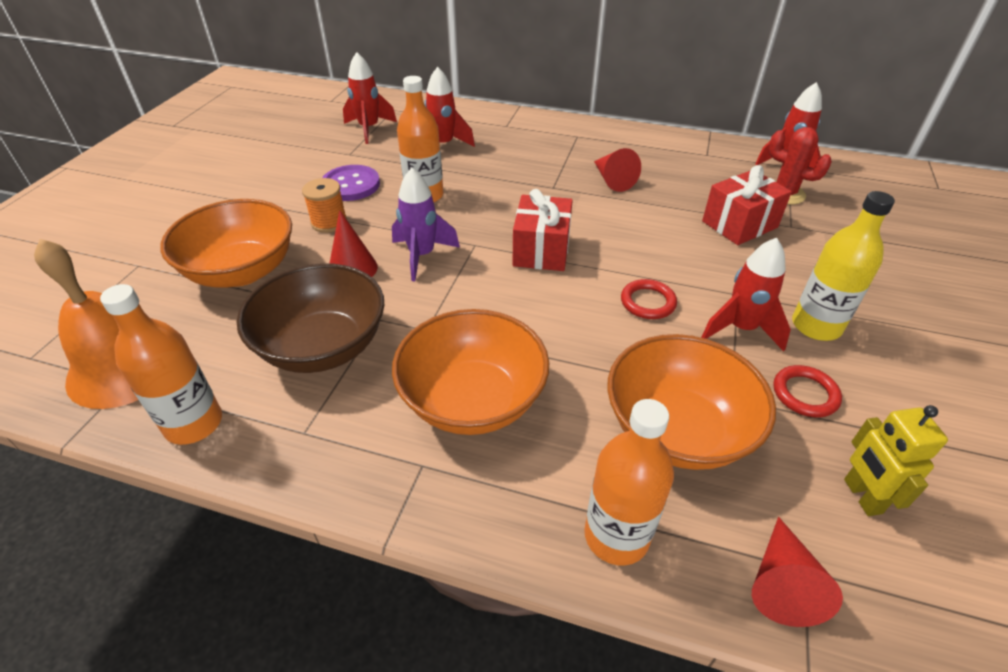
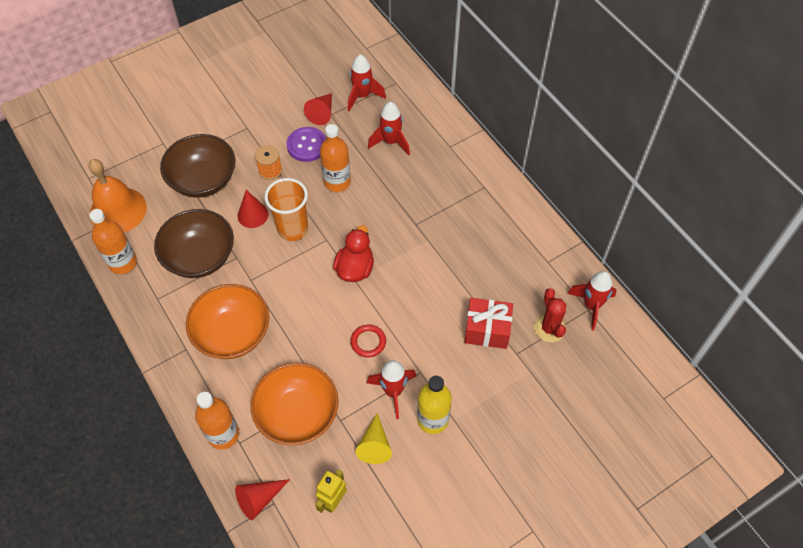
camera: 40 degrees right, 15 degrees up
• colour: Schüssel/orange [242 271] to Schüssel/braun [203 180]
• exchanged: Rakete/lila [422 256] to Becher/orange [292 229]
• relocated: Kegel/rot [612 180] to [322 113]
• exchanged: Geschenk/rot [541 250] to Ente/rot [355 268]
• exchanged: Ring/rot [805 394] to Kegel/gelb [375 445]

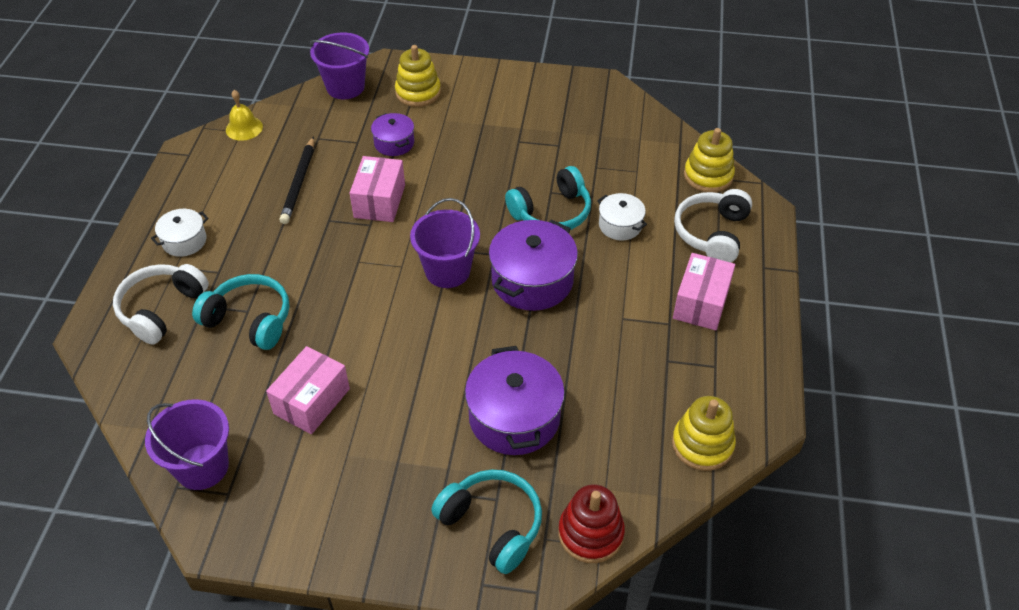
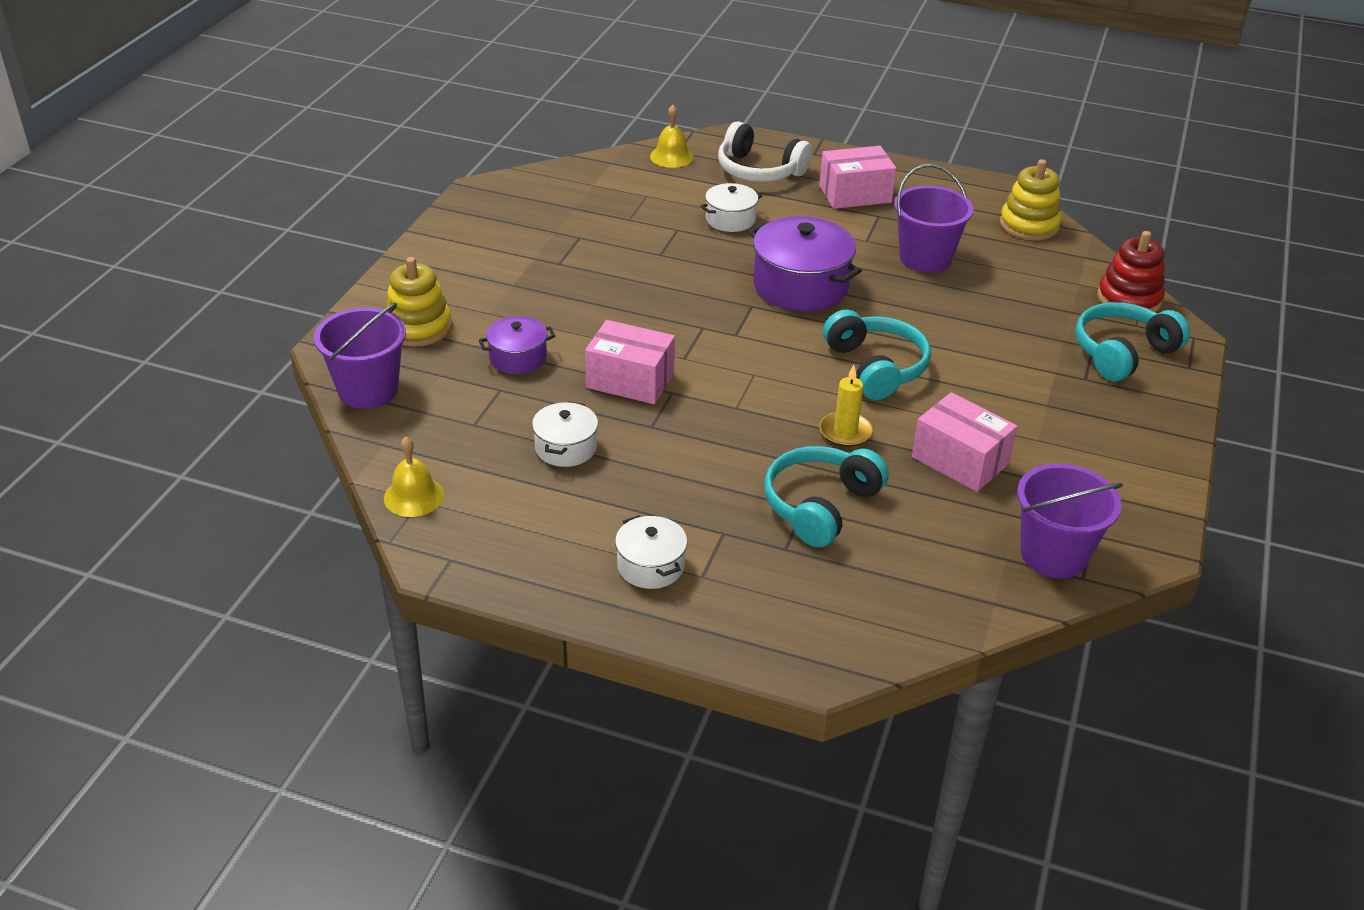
camera: 80 degrees left, 10 degrees down
• exchanged: Bleistift/schwarz [299 183] to Kochtopf/weiß [566 448]
• exchanged: Stapelspielzeug/gelb [708 176] to Glocke/gelb [671 156]
• spun: Schachtel/rosa [701 303] = [855 194] 45 degrees counterclockwise
• appeared: Kerze/gelb [845 432]
• relocated: Kopfhörer/türkis [551 212] to [875 367]
• relocated: Eimer/lila [447 271] to [925 258]
• missing: Kopfhörer/weiß [161 309]
• missing: Kochtopf/lila [514 417]

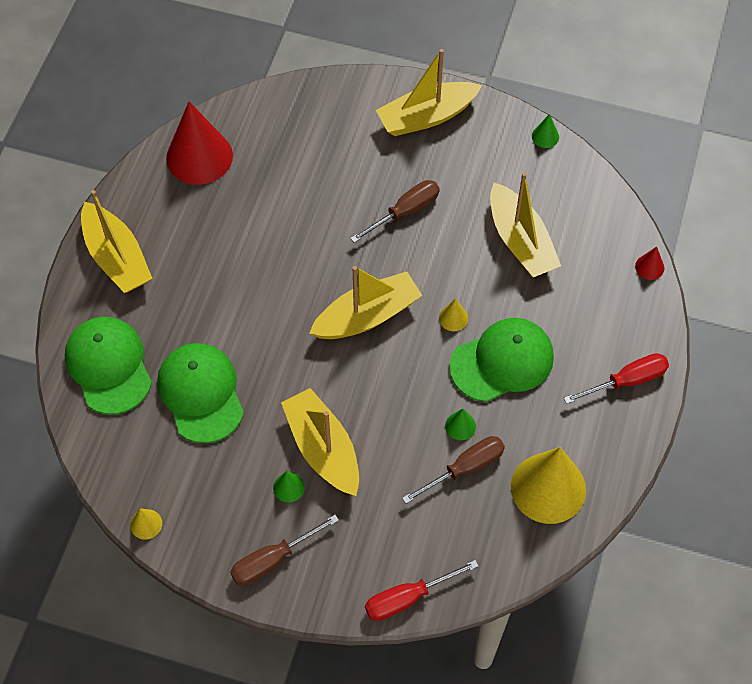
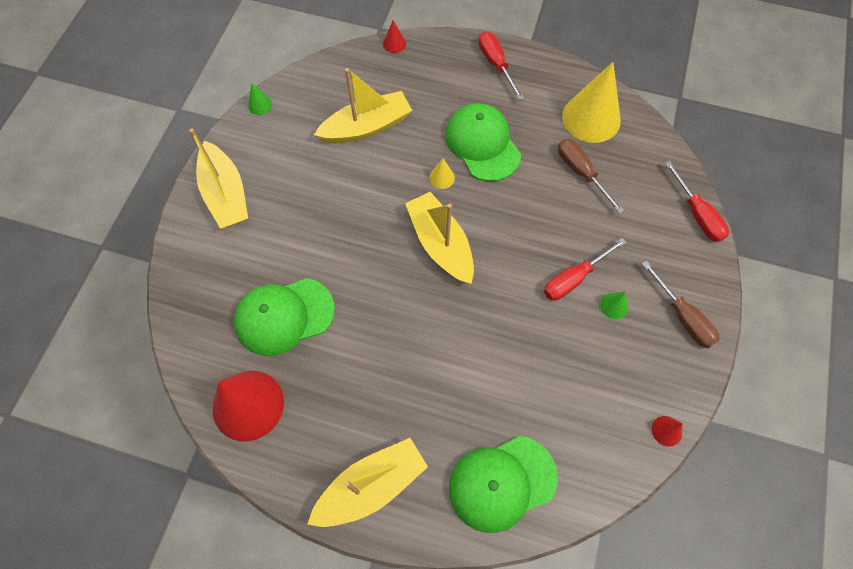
camera: 90 degrees left, 5 degrees up
• relocated: Kappe/grün [201 393] to [284 316]
• exchanged: Boot/gelb [323 449] to Schraubenzieher/rot [574 278]
• colour: Kegel/gelb [146 524] to Kegel/rot [666 431]
• missing: Schraubenzieher/braun [405 212]
• missing: Kegel/grün [460 426]

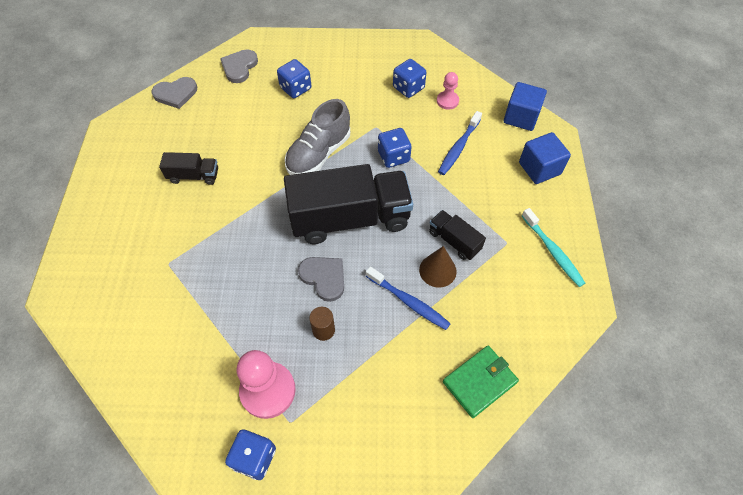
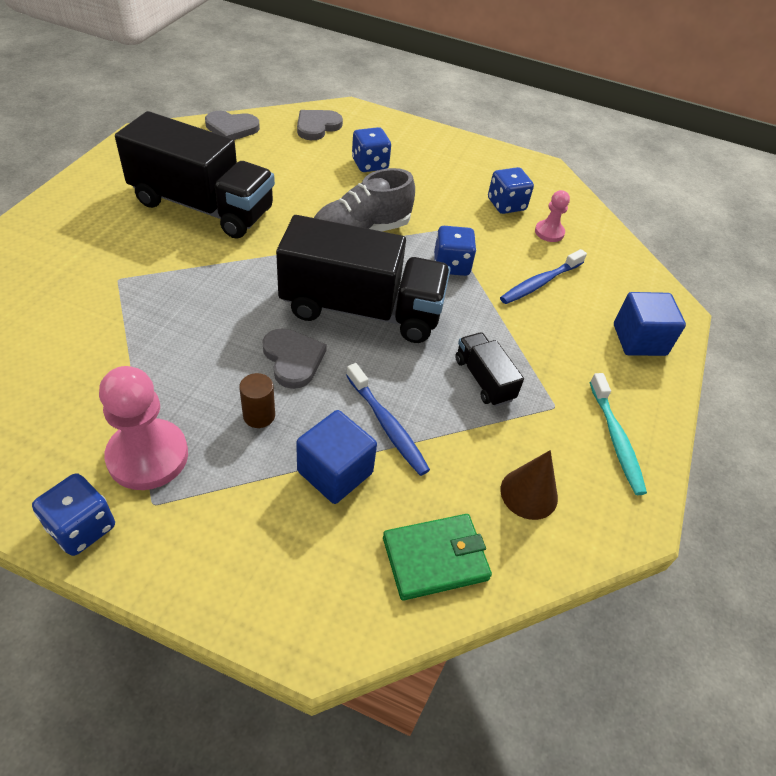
camera: 15 degrees right, 10 degrees down
• size: Lastwagen/schwarz [194 176] = [203 206] x2.19
• relocated: Kubus/blau [521 117] to [335 472]
• relocated: Kegel/braun [437 270] to [529 493]

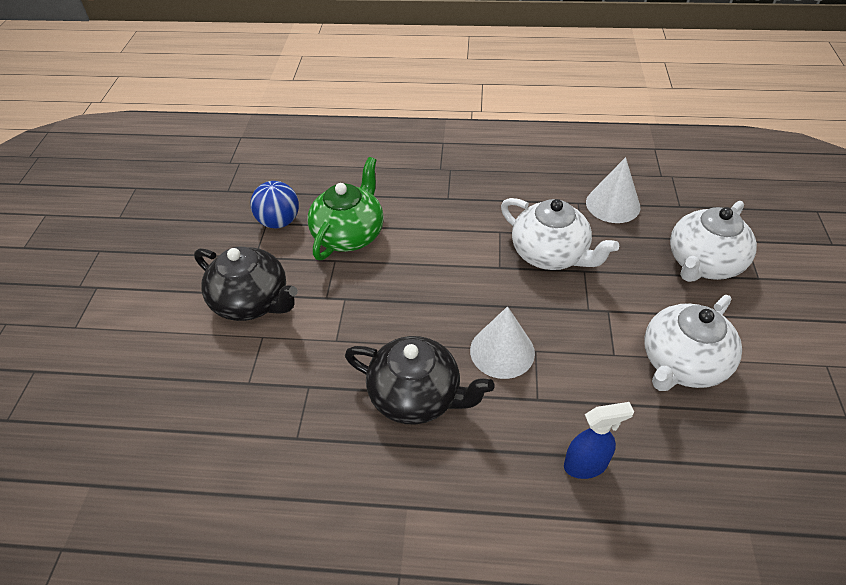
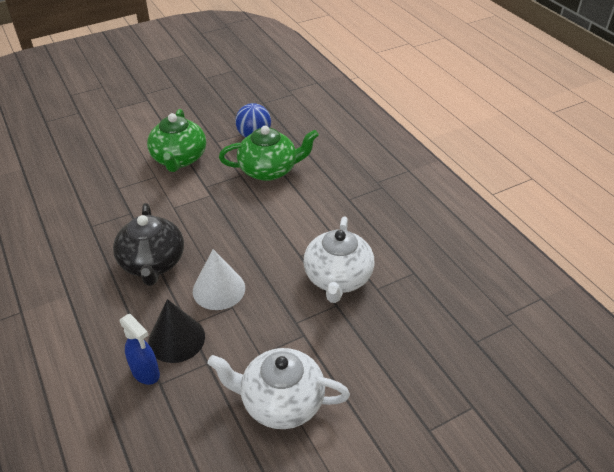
camera: 55 degrees right, 5 degrees down
• colour: Teekanne/schwarz [252 301] to Teekanne/grün [179 159]
• appeared: Kegel/schwarz [176 339]
• missing: Kegel/weiß [613 204]
• missing: Teekanne/weiß [703 263]

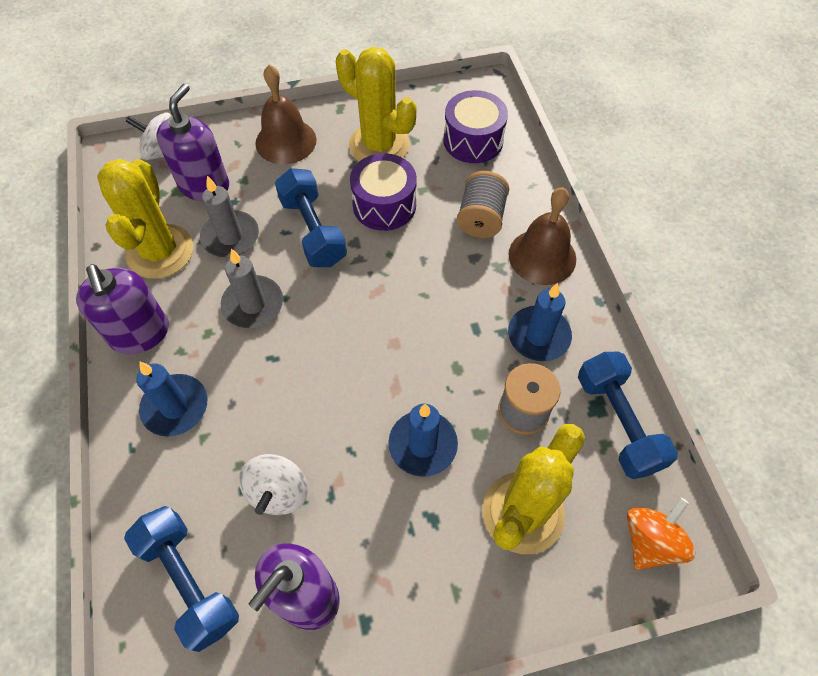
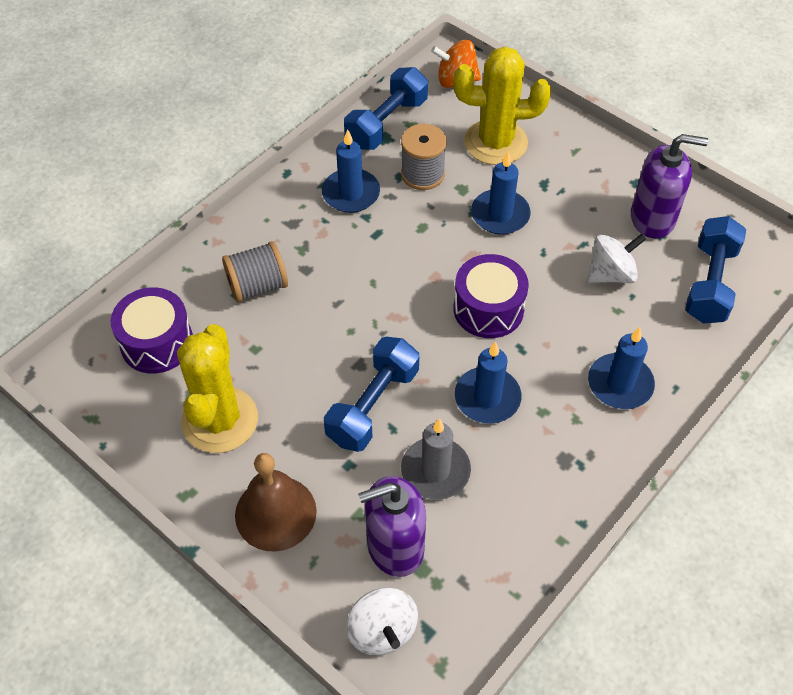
camera: 125 degrees left, 5 degrees down
• relocated: Trommel/lila [384 205] to [488 309]
• colour: Kerze/grau [253 304] to Kerze/blau [487 398]
• missing: Seifenspender/lila [140 334]
• missing: Kaktus/gelb [160 251]
• missing: Glocke/braun [542 256]

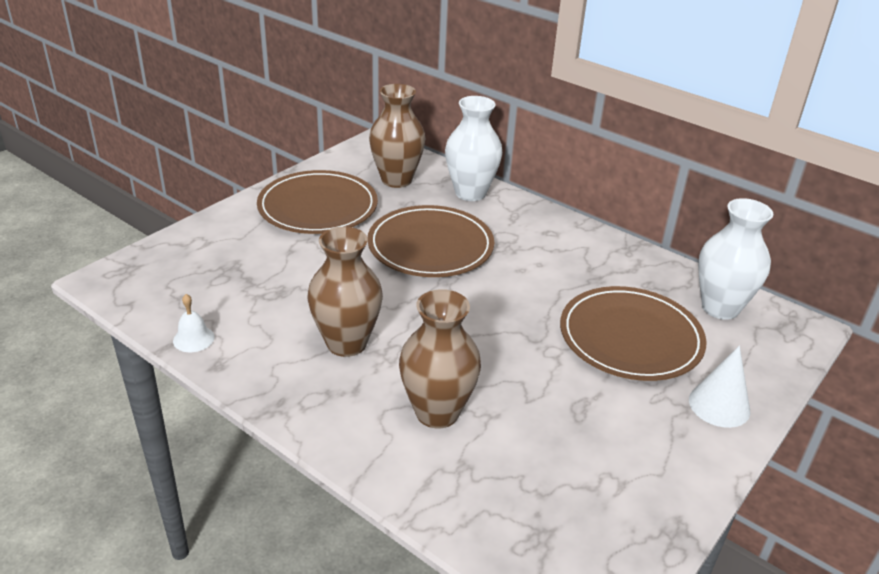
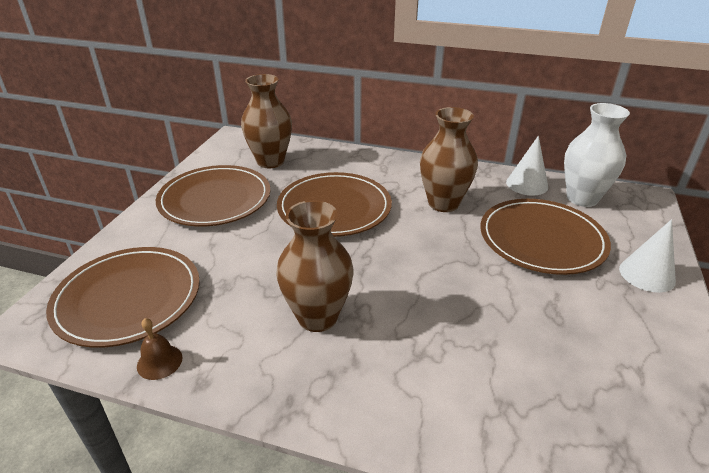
camera: 20 degrees left, 0 degrees up
• appeared: Teller/braun [128 298]
• colour: Glocke/weiß [193 339] to Glocke/braun [159 362]
• relocated: Vase/braun [437 412] to [443 203]
• appeared: Kegel/weiß [527 184]
• missing: Vase/weiß [470 193]

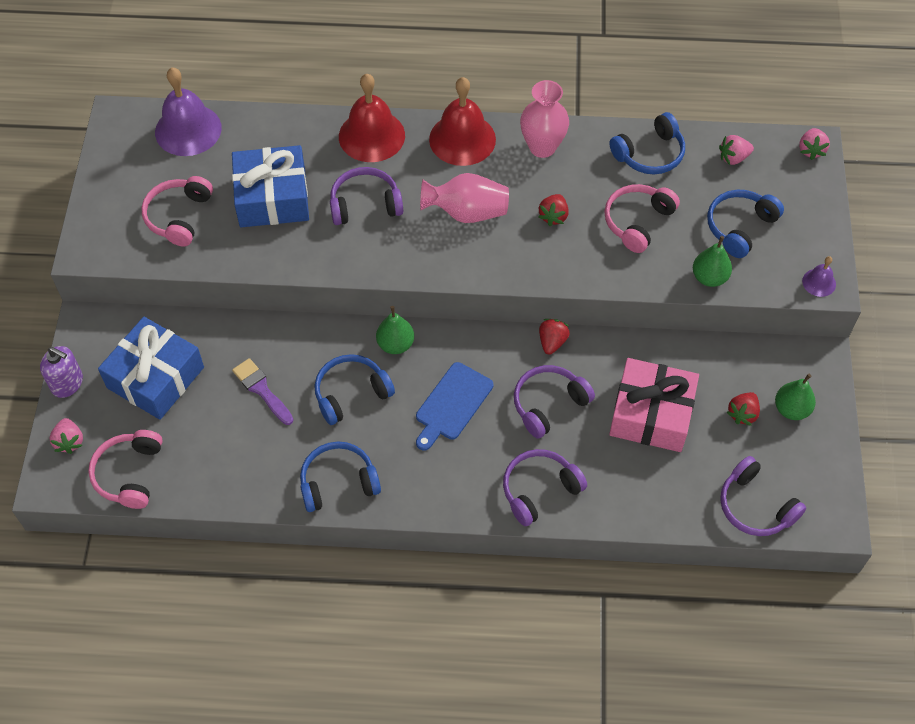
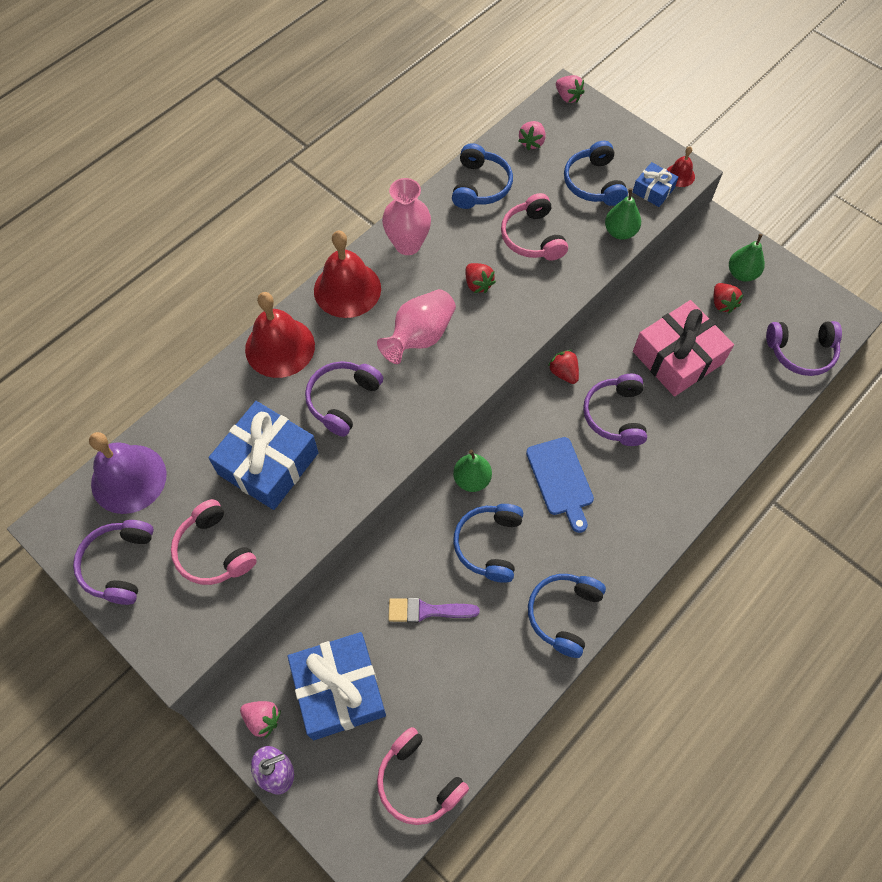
camera: 50 degrees left, 5 degrees up
• relocated: Kopfhörer/lila [539 490] to [119 565]
• relocated: Erdbeere/rosa [69 441] to [262 719]
• appeared: Geschenk/blau [653 190]
• colour: Glocke/lila [819 282] to Glocke/rot [680 175]

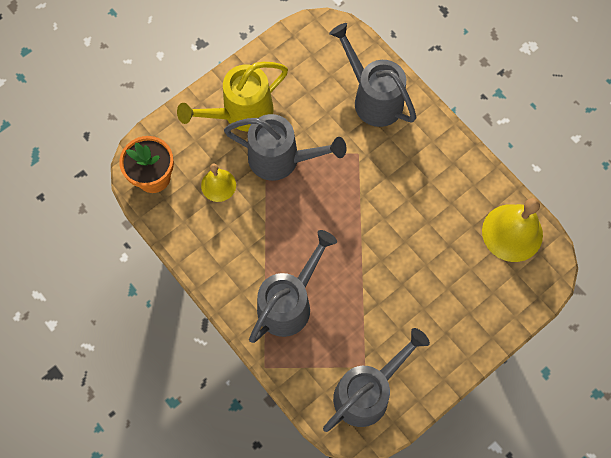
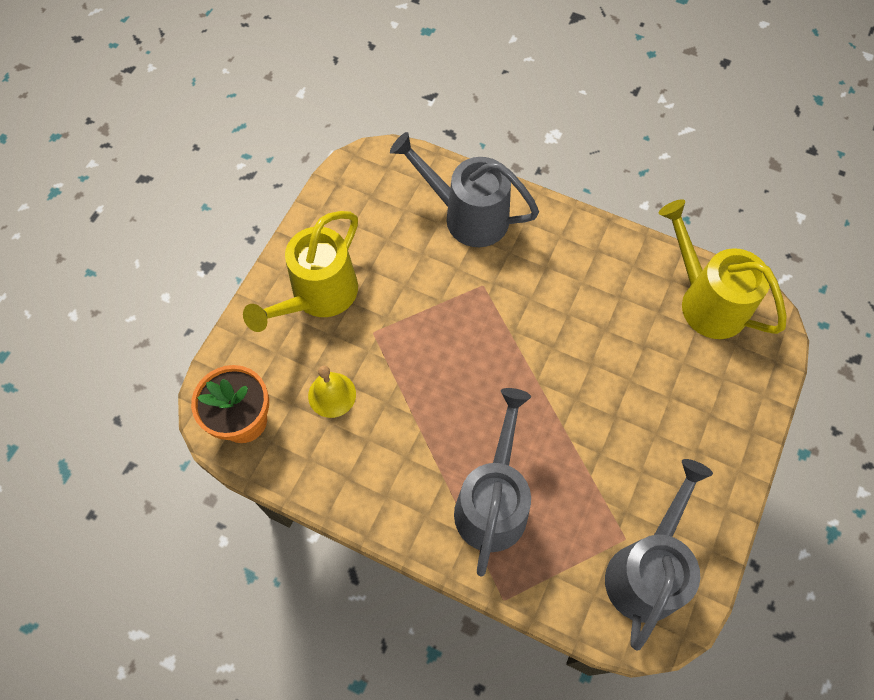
camera: 25 degrees left, 5 degrees down
• exchanged: Glocke/gelb [512 232] to Gießkanne/gelb [705 300]
• missing: Gießkanne/grau [282 159]

